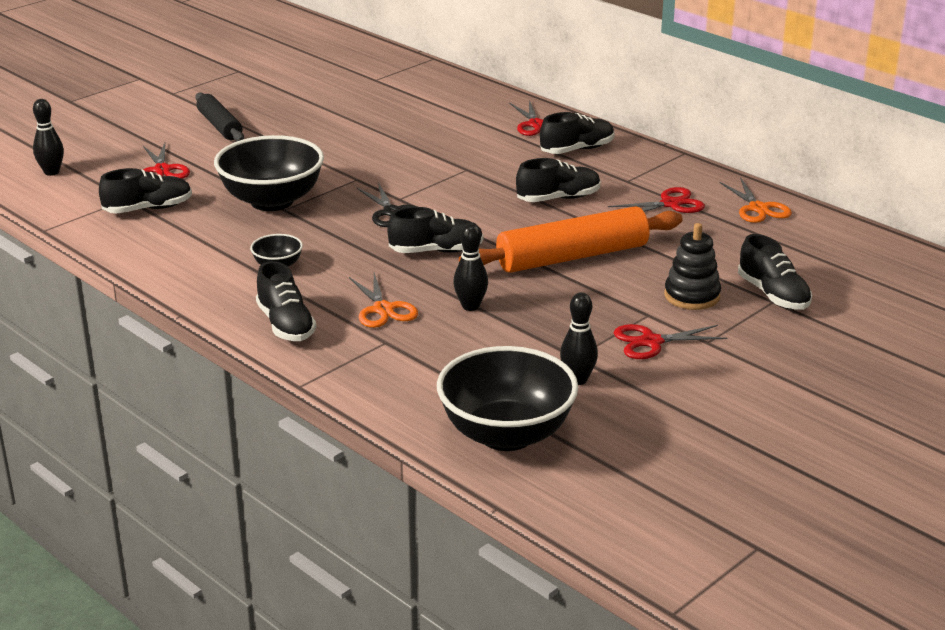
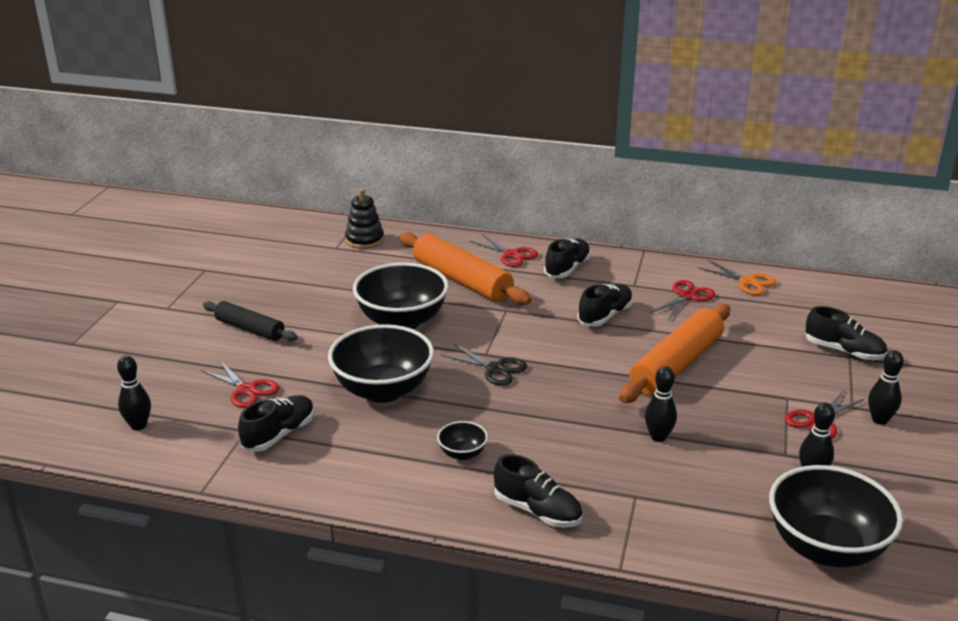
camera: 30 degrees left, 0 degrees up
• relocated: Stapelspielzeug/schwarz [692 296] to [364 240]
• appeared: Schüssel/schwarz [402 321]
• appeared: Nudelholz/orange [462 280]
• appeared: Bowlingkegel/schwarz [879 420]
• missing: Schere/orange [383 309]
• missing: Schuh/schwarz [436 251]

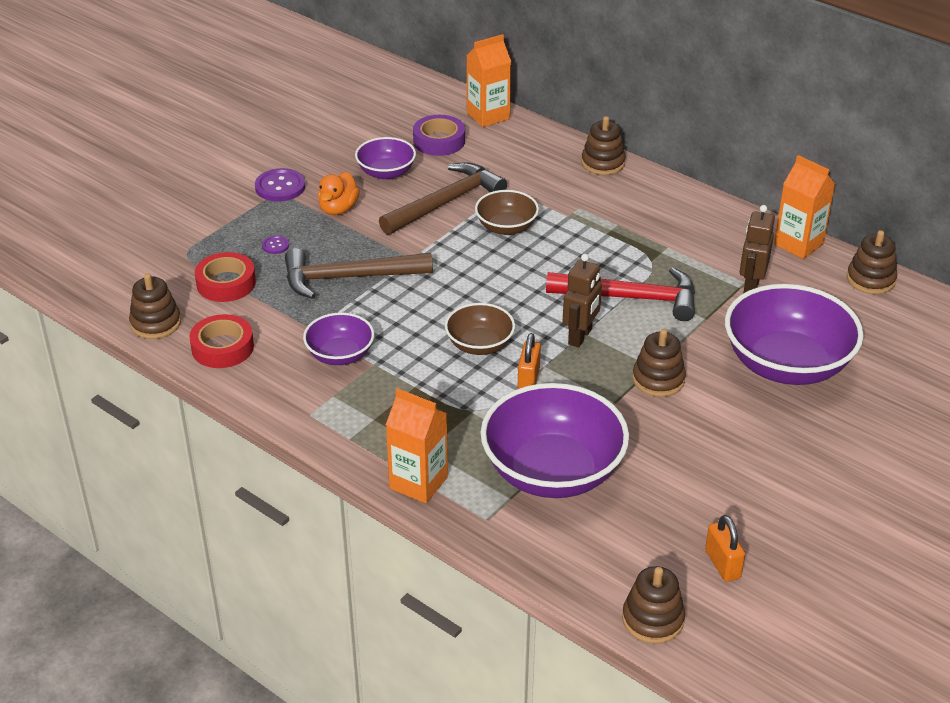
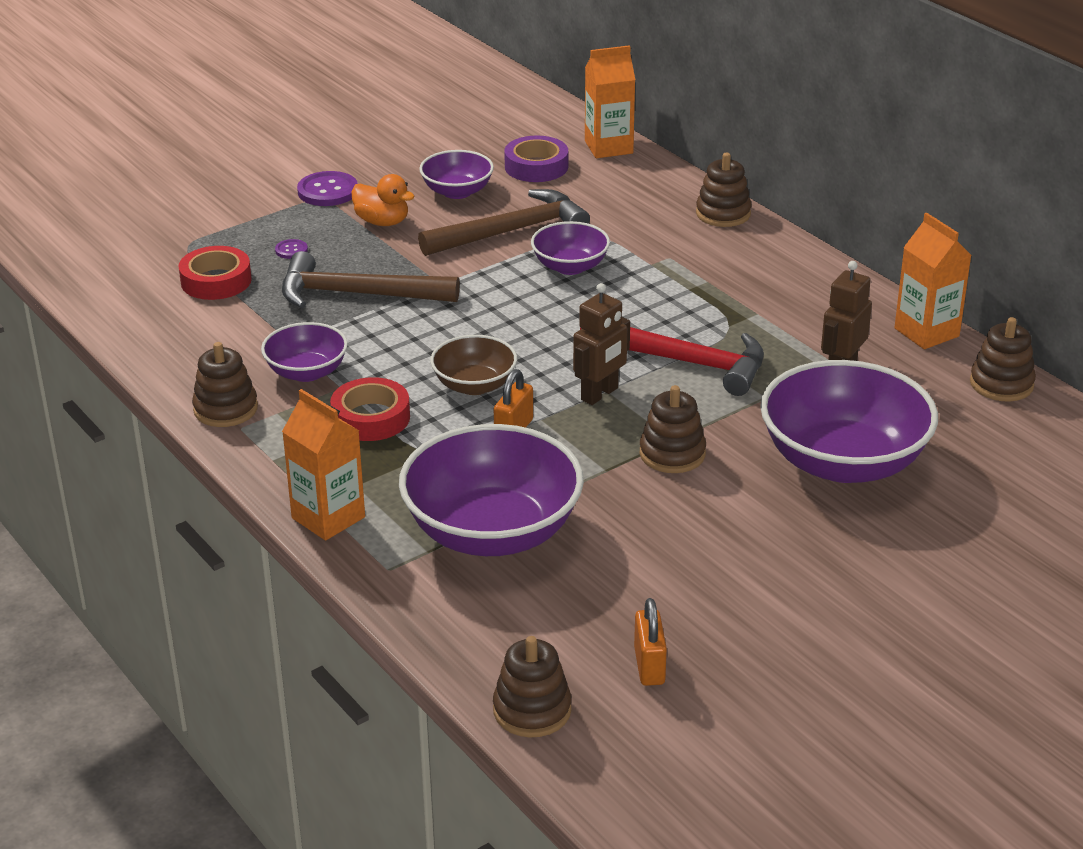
camera: 15 degrees right, 5 degrees down
• relocated: Stapelspielzeug/braun [156 323] to [225 409]
• relocated: Klebeband/rot [222 347] to [371 418]
• spun: Ente/orange [338 209] = [382 222] 90 degrees counterclockwise
• colour: Schüssel/braun [506 227] to Schüssel/lila [570 266]

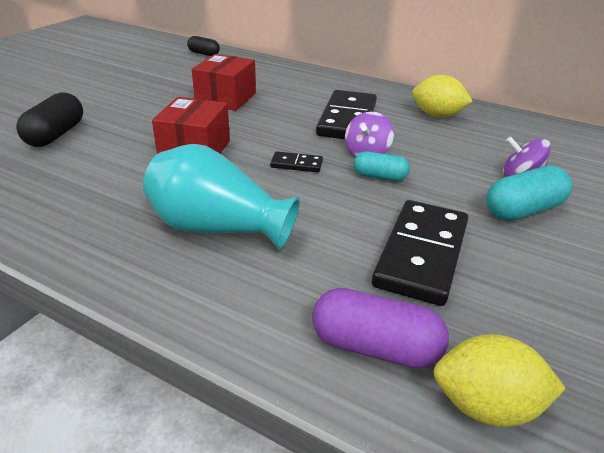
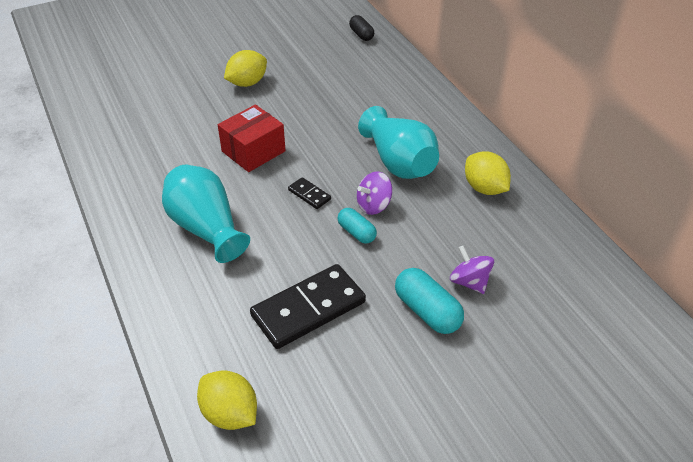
camera: 35 degrees right, 10 degrees up
• appeared: Zitrone/gelb [247 83]
• exchanged: Dominostein/schwarz [347 119] to Vase/türkis [399 162]
• spun: Kapsel/türkis [523 210] = [427 311] 45 degrees clockwise
• missing: Kapsel/schwarz [55 135]
• missing: Schachtel/rot [226 98]
• missing: Kapsel/lila [375 347]

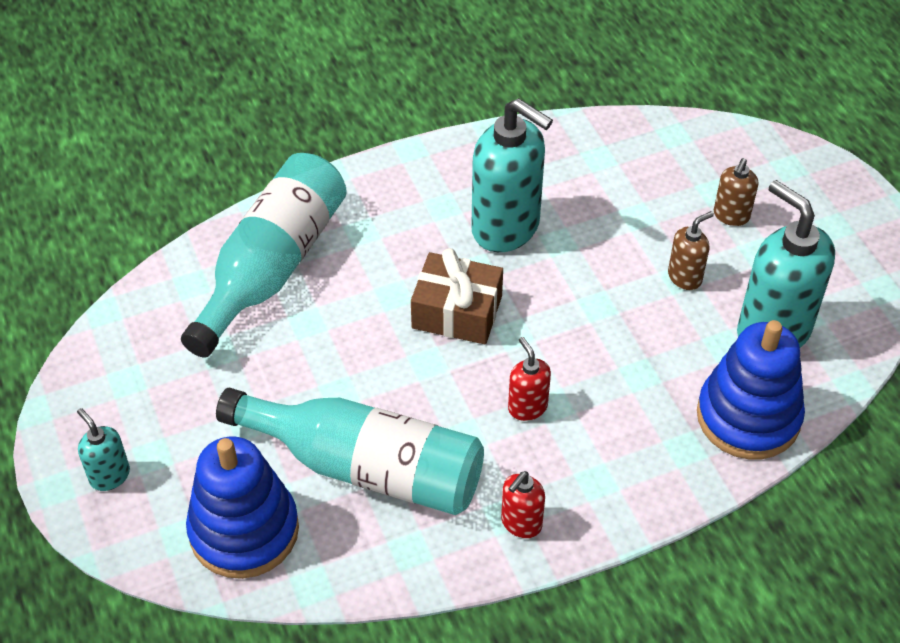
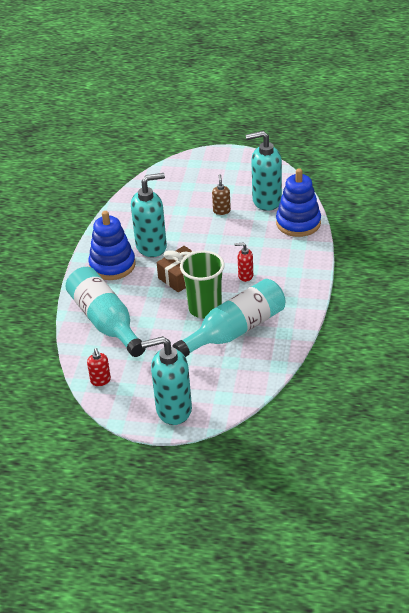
camera: 55 degrees left, 10 degrees down
• relocated: Seifenspender/rot [521 523] to [100 381]
• relocated: Stapelspielzeug/blau [244 530] to [112 265]
• size: Seifenspender/türkis [109 475] = [173 410] x2.09
• appeared: Becher/grün [205 308]
• missing: Seifenspender/braun [731 216]

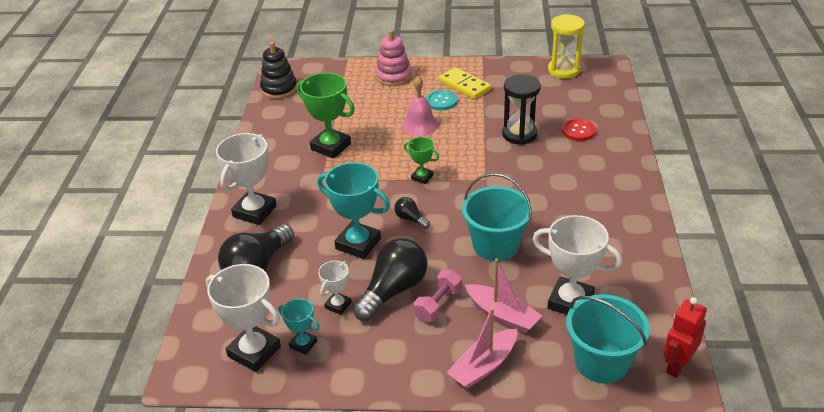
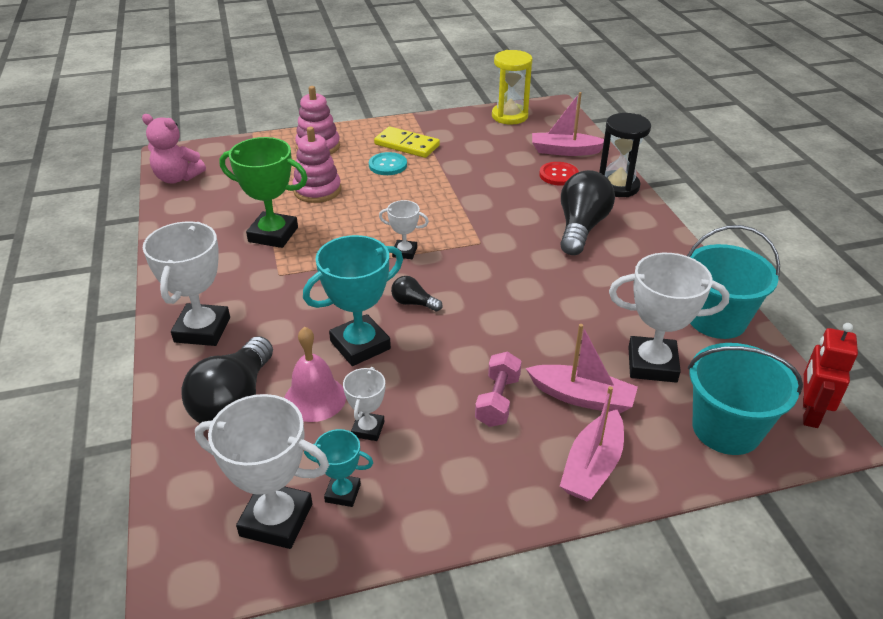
camera: 20 degrees left, 0 degrees up
• exchanged: Stapelspielzeug/schwarz [279 89] to Teddybär/rosa [177 178]
• relocated: Glocke/rosa [420 125] to [315 398]
• appeared: Stapelspielzeug/rosa [317 190]
• spun: Pokal/türkis [358 244] = [360 345] 45 degrees counterclockwise
• colour: Pokal/grün [422 177] to Pokal/weiß [404 252]
• appeared: Boot/rosa [565 151]
• relocated: Glühbirne/schwarz [393 290] to [581 228]
• relocated: Sanduhr/schwarz [519 134] to [618 186]
• relocated: Eimer/türkis [495 245] to [716 319]

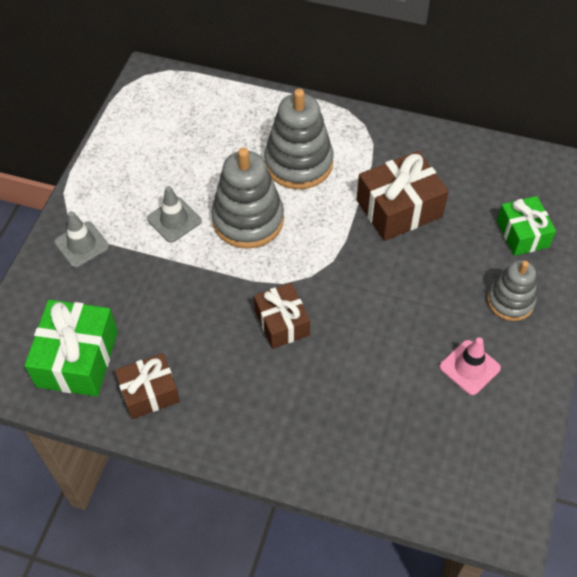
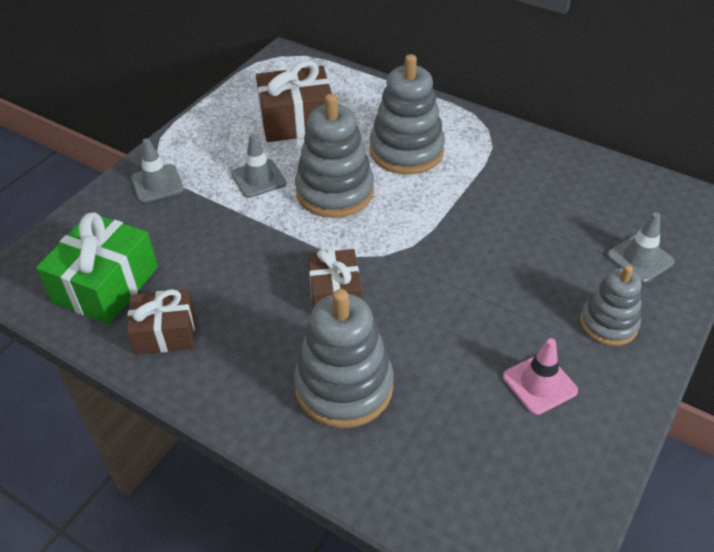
camera: 15 degrees right, 10 degrees down
• relocated: Geschenk/braun [399 208] to [296 121]
• appeared: Stapelspielzeug/grau [344 387]
• exchanged: Geschenk/grün [522 234] to Leitkegel/grau [640 259]

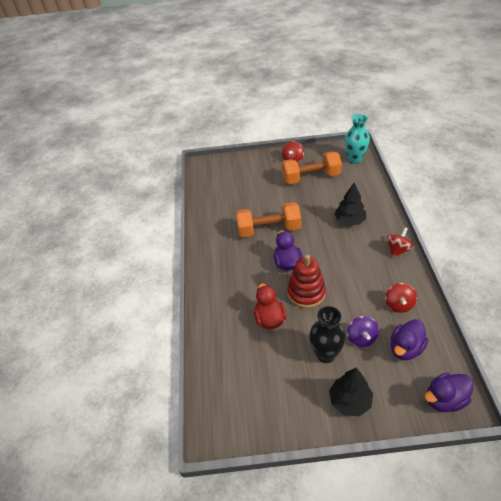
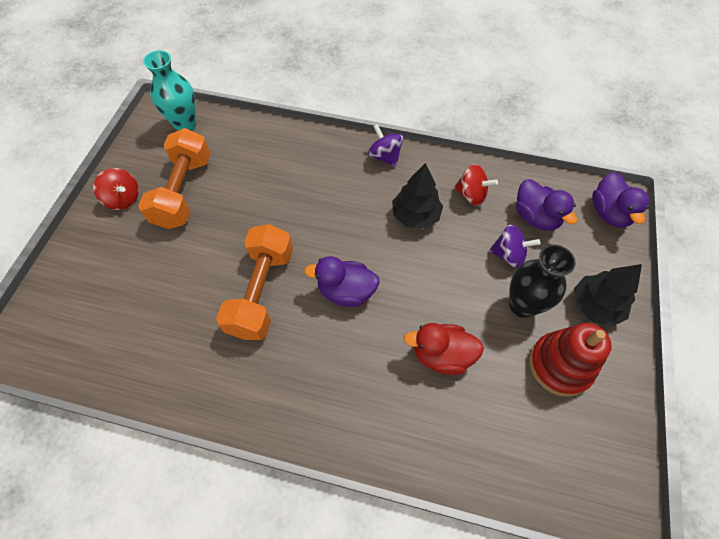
camera: 75 degrees left, 15 degrees up
• colour: Kreisel/rot [397 250] to Kreisel/lila [385 156]
• relocated: Baum/schwarz [349 221] to [415 215]
• relocated: Stapelspielzeug/rot [306 293] to [560 365]

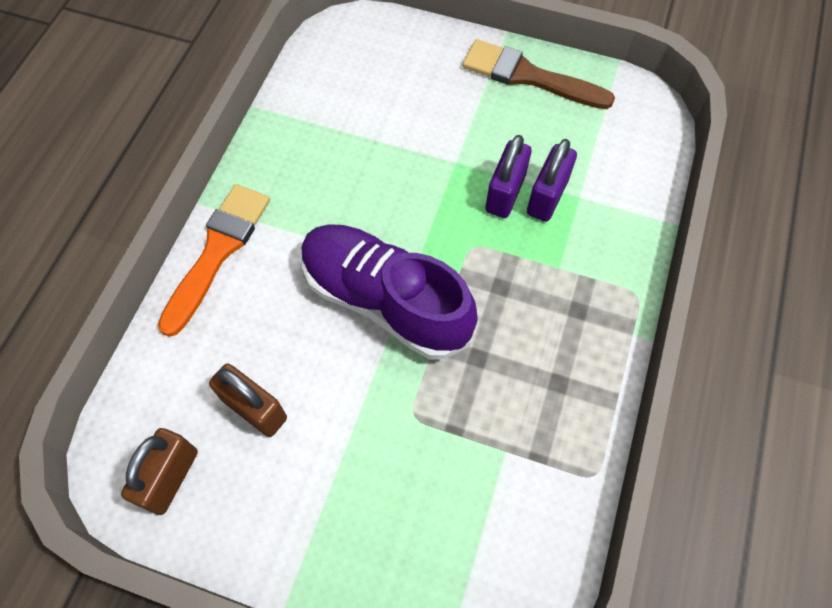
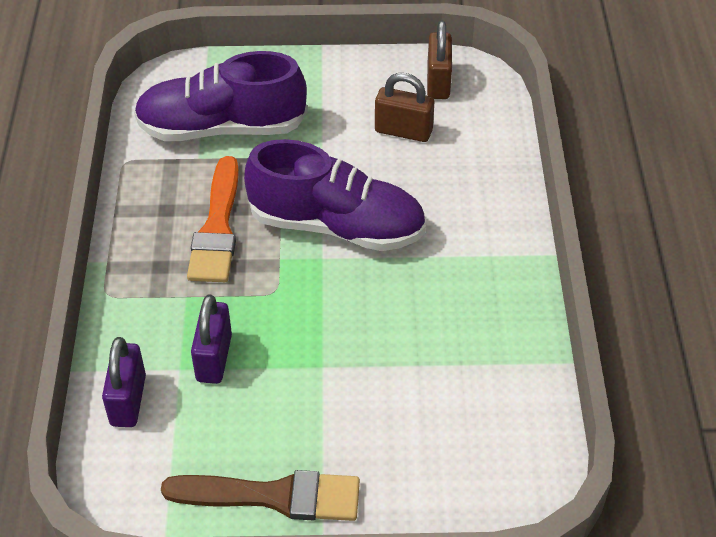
camera: 160 degrees right, 15 degrees down
• relocated: Vorhängeschloss/lila [505 193] to [128 400]
• appeared: Schuh/lila [222 128]
• relocated: Pinsel/orange [218 252] to [217 227]

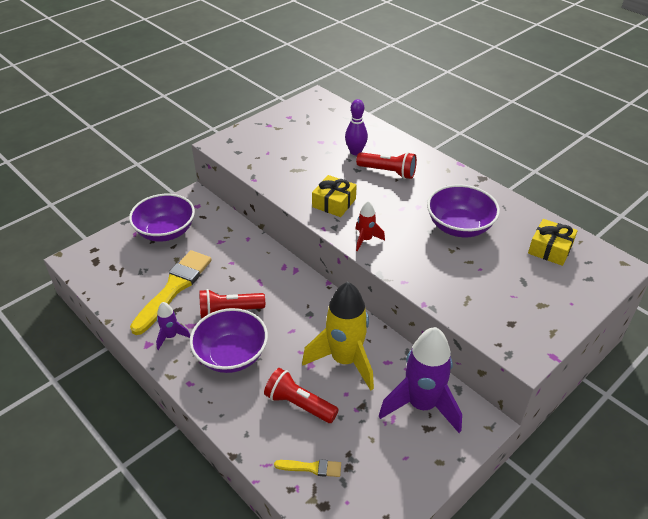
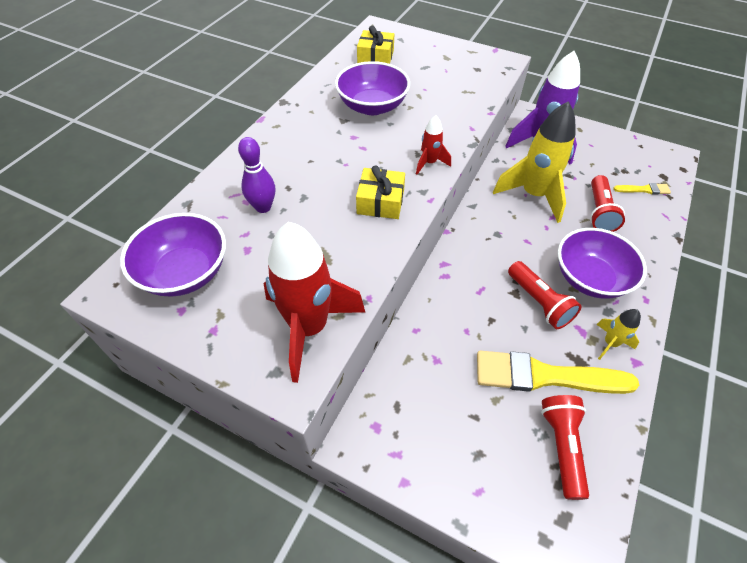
camera: 110 degrees left, 10 degrees up
• relocated: Schüssel/lila [165 231] to [185 272]
• appeared: Rakete/rot [309 328]
• relocated: Taschenlampe/rot [388 172] to [562 446]
• colour: Rakete/lila [171 336] to Rakete/gelb [610 343]
• spun: Pinsel/gelb [311 468] = [644 189] 105 degrees clockwise

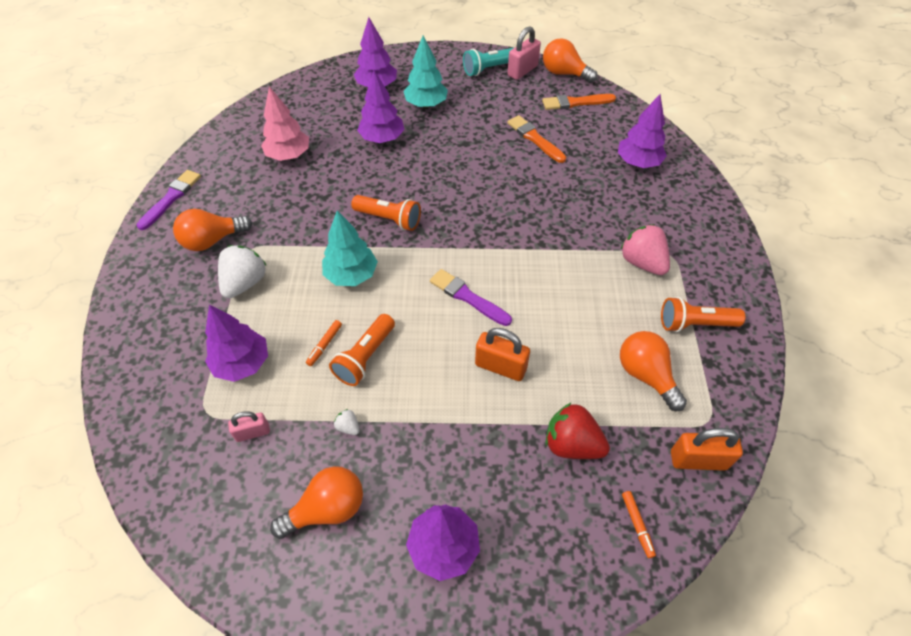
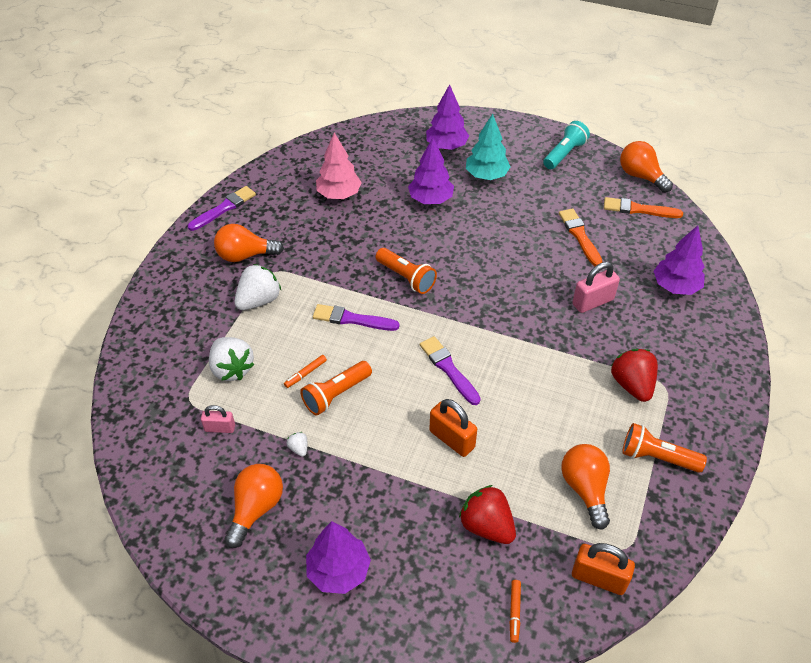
camera: 20 degrees right, 5 degrees down
• exchanged: Baum/lila [242 363] to Erdbeere/weiß [232 369]
• spun: Glühbirne/orange [327 509] = [256 508] 60 degrees counterclockwise
• exchanged: Baum/türkis [351 275] to Pinsel/lila [352 319]
• spun: Taschenlampe/türkis [488 69] = [564 154] 135 degrees clockwise
• relocated: Vorhängeschloss/rosa [522 71] to [592 302]
• colour: Erdbeere/rosa [642 262] to Erdbeere/rot [632 385]

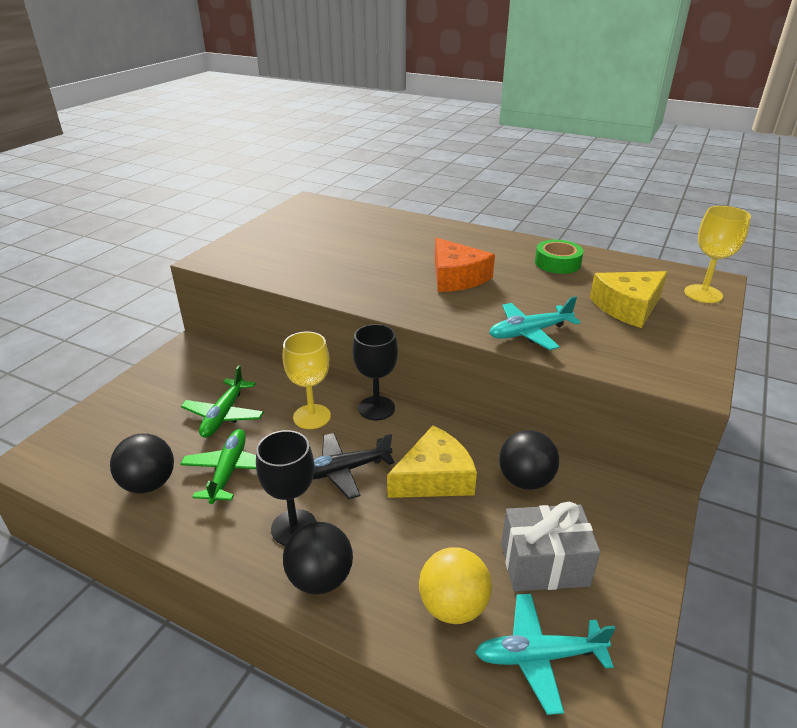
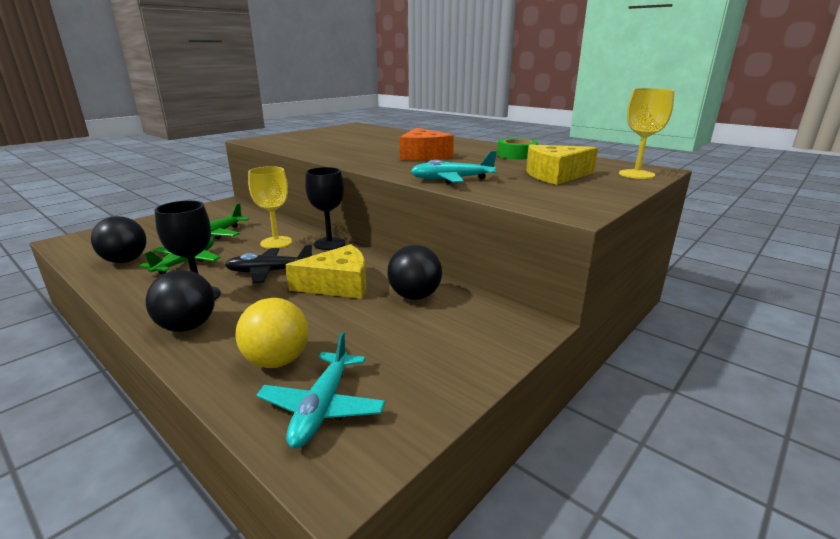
camera: 15 degrees right, 10 degrees down
• spun: Flugzeug/türkis [538 656] = [322 407] 90 degrees counterclockwise
• missing: Geschenk/grau [544 564]

